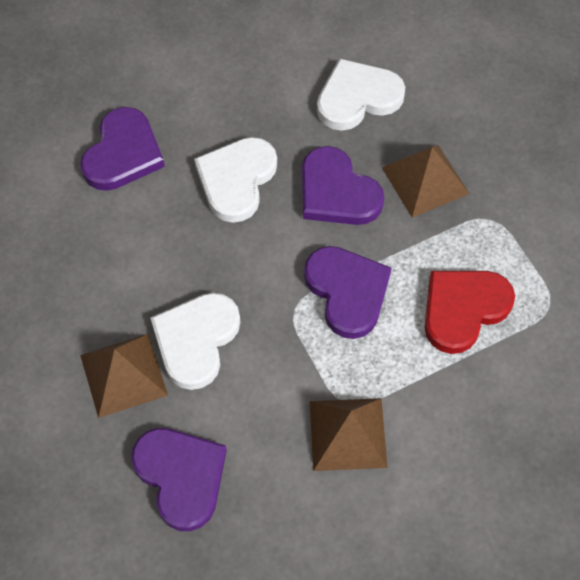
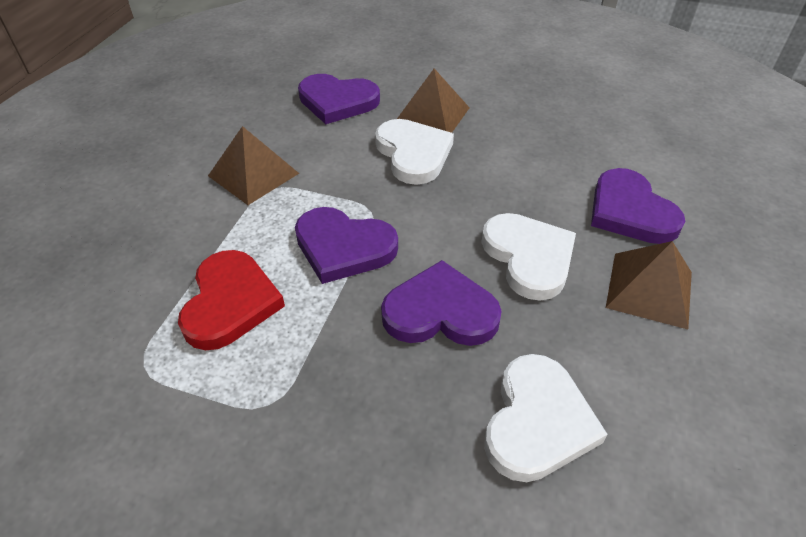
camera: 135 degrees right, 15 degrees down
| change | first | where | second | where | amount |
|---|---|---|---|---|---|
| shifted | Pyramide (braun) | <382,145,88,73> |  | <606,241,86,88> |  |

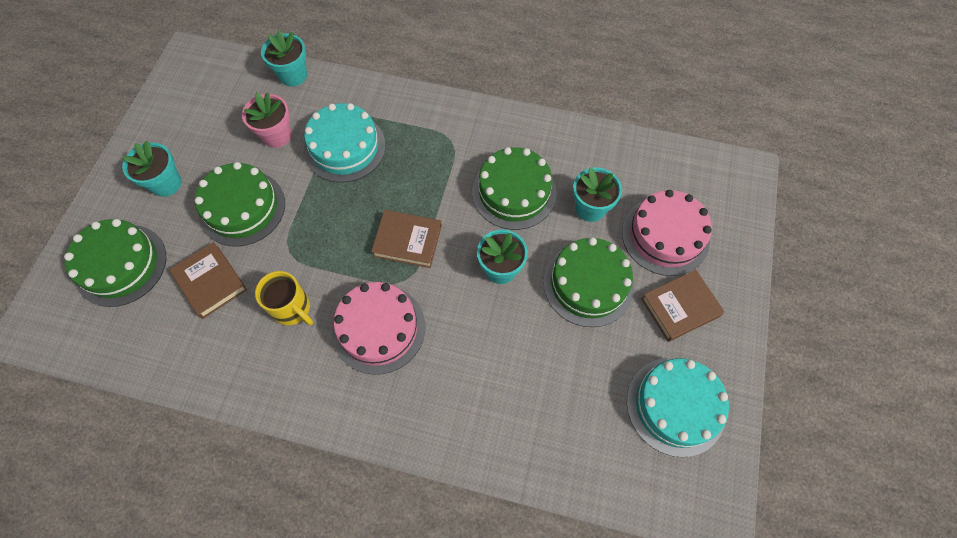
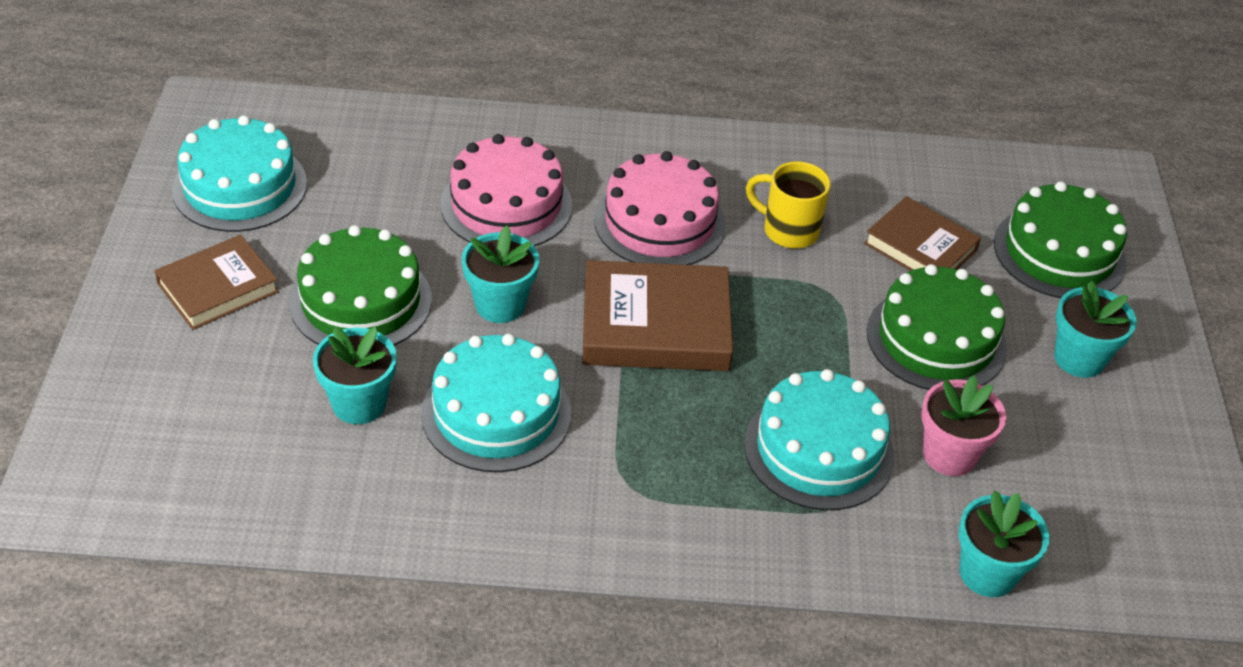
camera: 165 degrees right, 20 degrees down
| change | first | where | second | where | amount |
|---|---|---|---|---|---|
| repainted | Kuchen (grün) | <472,147,84,83> | Kuchen (türkis) | <421,334,150,138> |  |
| shifted | Kuchen (rosa) | <622,190,90,86> |  | <440,134,133,112> |  |
| scaled | Buch (braun) | <371,210,71,58> |  | <582,260,151,111> | x1.52 |

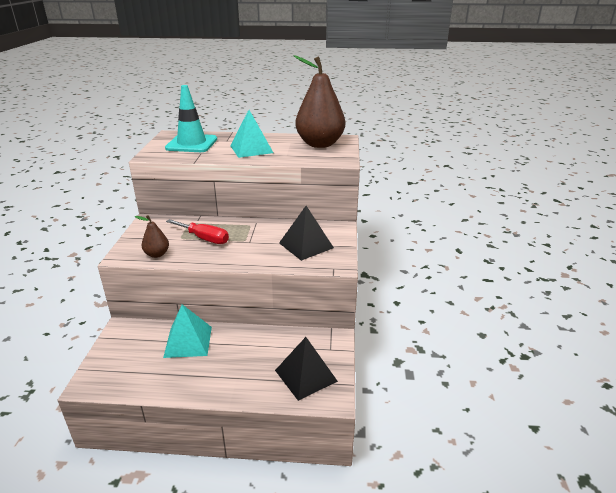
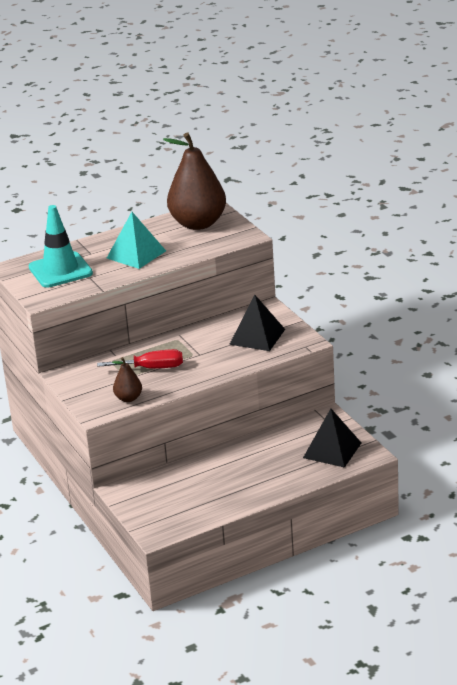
camera: 30 degrees left, 0 degrees up
| change | first | where | second | where | amount |
|---|---|---|---|---|---|
| gone | Pyramide (türkis) | <163,304,49,54> |  |  |  |

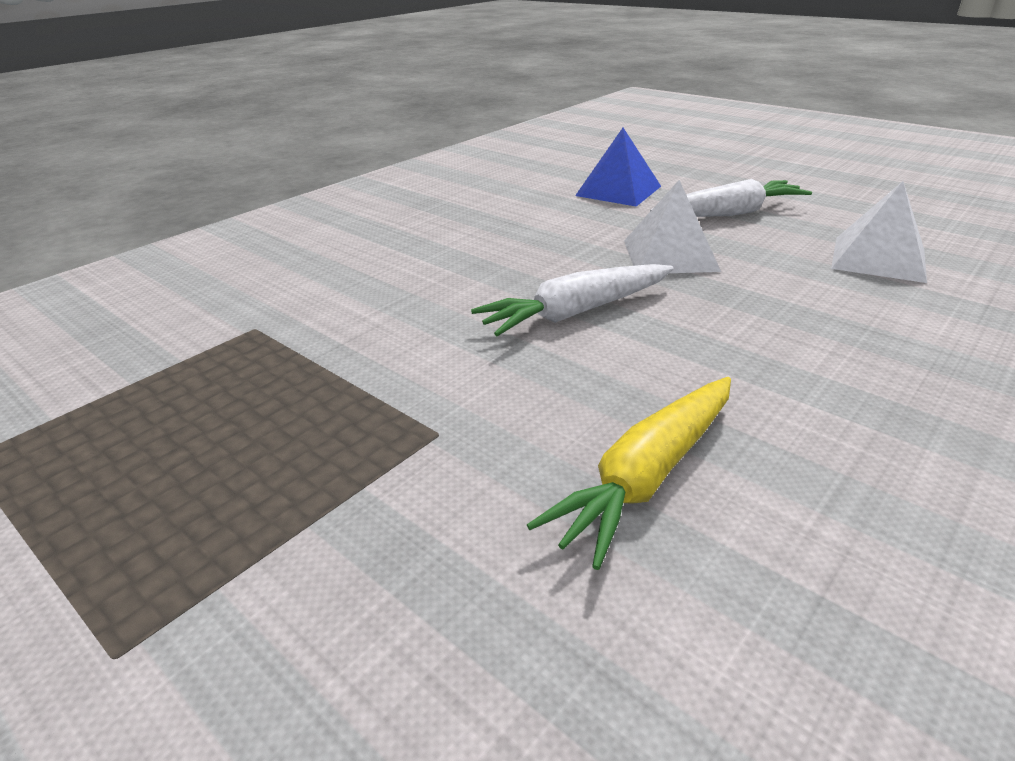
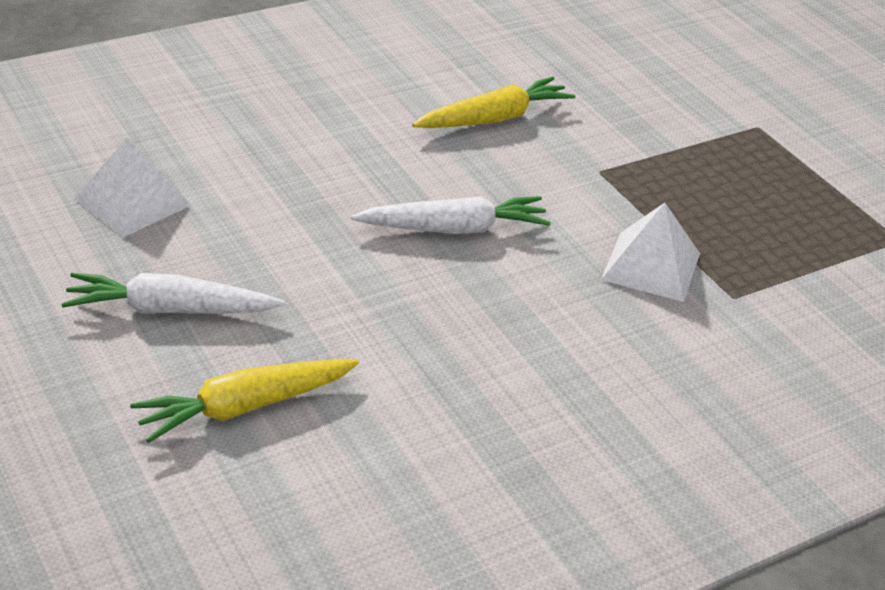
camera: 165 degrees left, 5 degrees up
| change | first | where | second | where | amount |
|---|---|---|---|---|---|
| swapped | Pyramide (blau) | <575,128,86,79> | Karotte (gelb) | <130,359,229,84> |  |
| shifted | Pyramide (weiß) | <624,180,97,93> |  | <601,203,99,99> |  |

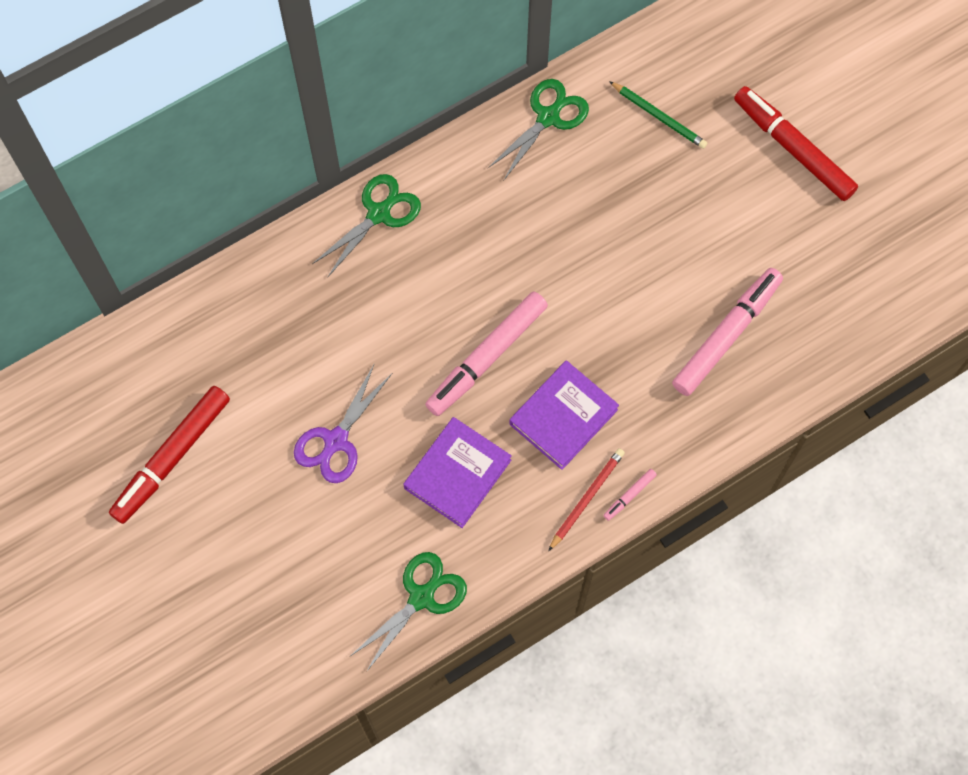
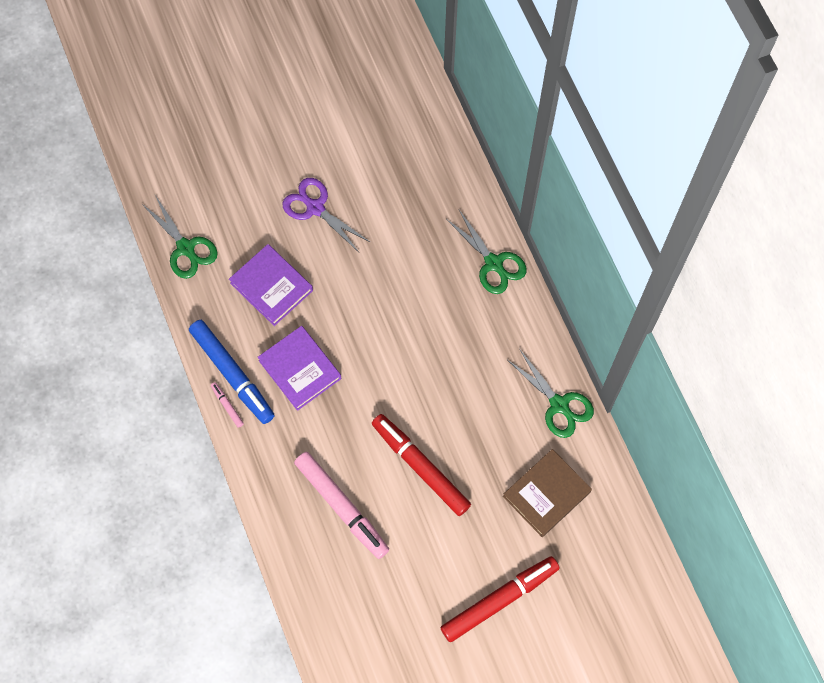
camera: 100 degrees right, 0 degrees up
| change | first | where | second | where | amount |
|---|---|---|---|---|---|
| swapped | Bleistift (rot) | <549,448,76,103> | Filzstift (blau) | <189,320,86,104> |  |
| shifted | Filzstift (rot) | <109,386,121,138> |  | <372,414,99,102> |  |
| swapped | Bleistift (grün) | <609,81,98,68> | Buch (braun) | <503,449,89,88> |  |
| gone | Filzstift (rosa) | <425,292,123,124> |  |  |  |

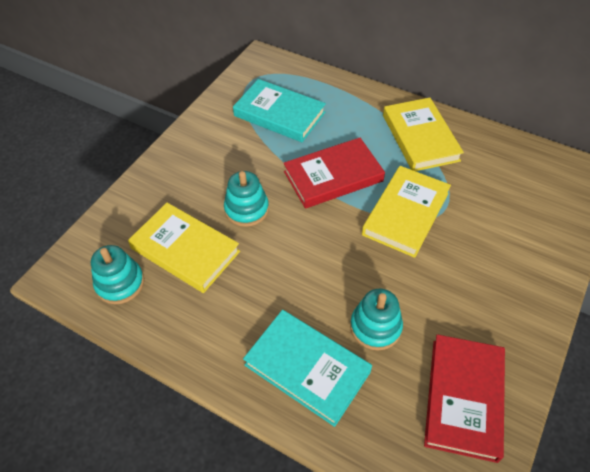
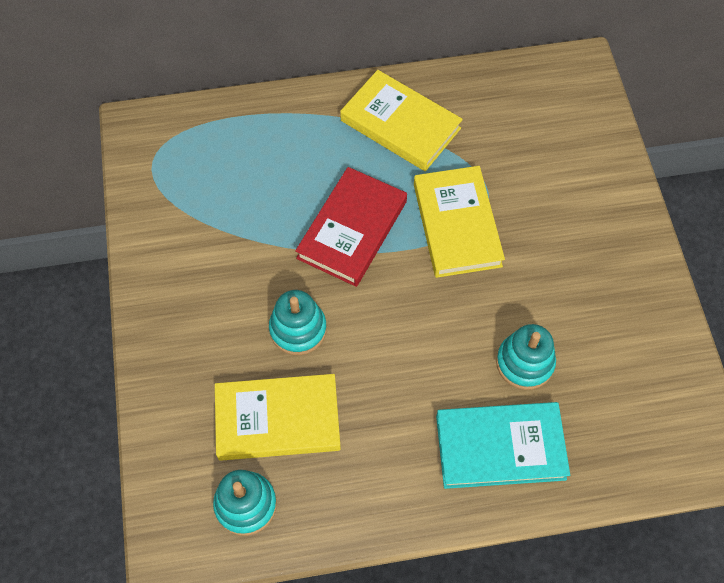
camera: 40 degrees left, 10 degrees up
| change | first | where | second | where | amount |
|---|---|---|---|---|---|
| gone | Buch (türkis) | <233,79,93,63> |  |  |  |
| gone | Buch (rot) | <424,334,81,129> |  |  |  |

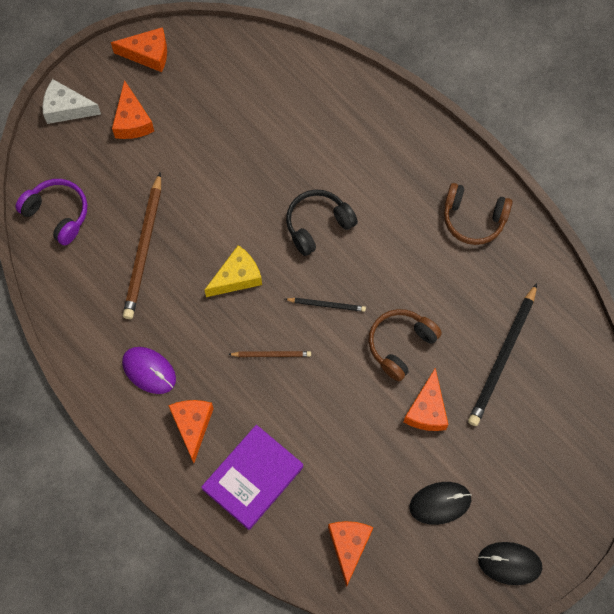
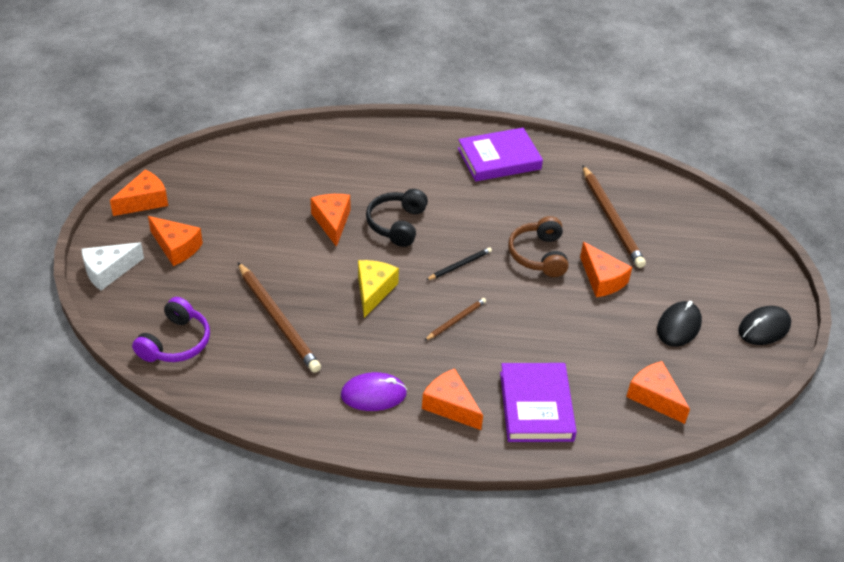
camera: 45 degrees left, 25 degrees down
| change | first | where | second | where | amount |
|---|---|---|---|---|---|
| rotated | Kopfhörer (lila) | <15,179,72,66> |  | <132,297,78,65> | 120 degrees clockwise |
| new |  |  | Käse (orange) | <311,194,39,53> |  |
| swapped | Kopfhörer (braun) | <444,183,69,62> | Buch (lila) | <458,128,85,54> |  |
| repainted | Bleistift (schwarz) | <468,283,69,143> | Bleistift (braun) | <582,165,64,103> |  |

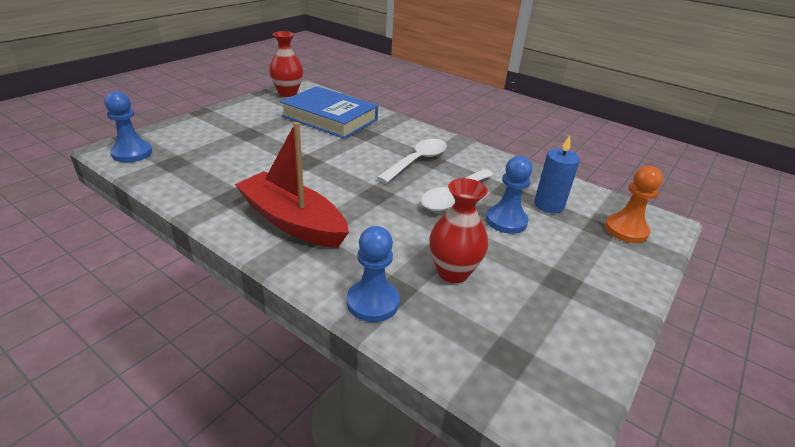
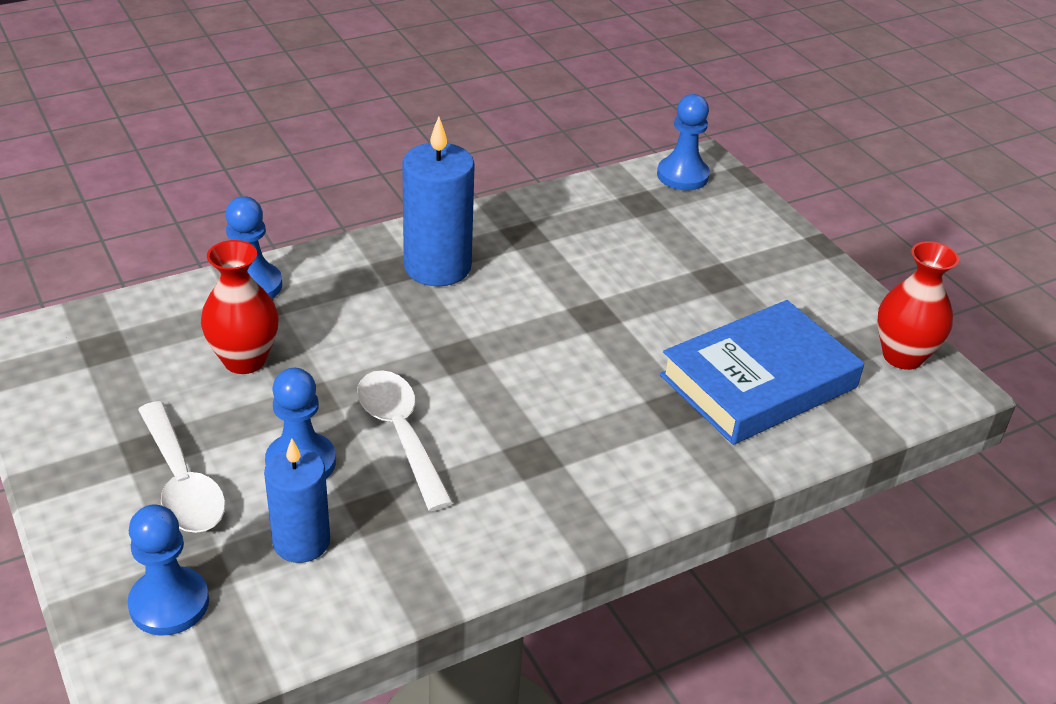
camera: 115 degrees right, 5 degrees up
| change | first | where | second | where | amount |
|---|---|---|---|---|---|
| repainted | Bauer (orange) | <605,166,58,77> | Bauer (blau) | <128,505,81,131> |  |
| shifted | Löffel (weiß) | <376,139,71,44> |  | <138,401,88,132> |  |
| swapped | Boot (rot) | <234,122,115,126> | Kerze (blau) | <402,116,73,170> |  |

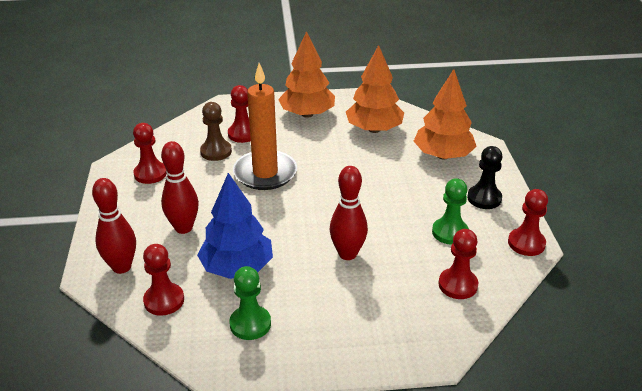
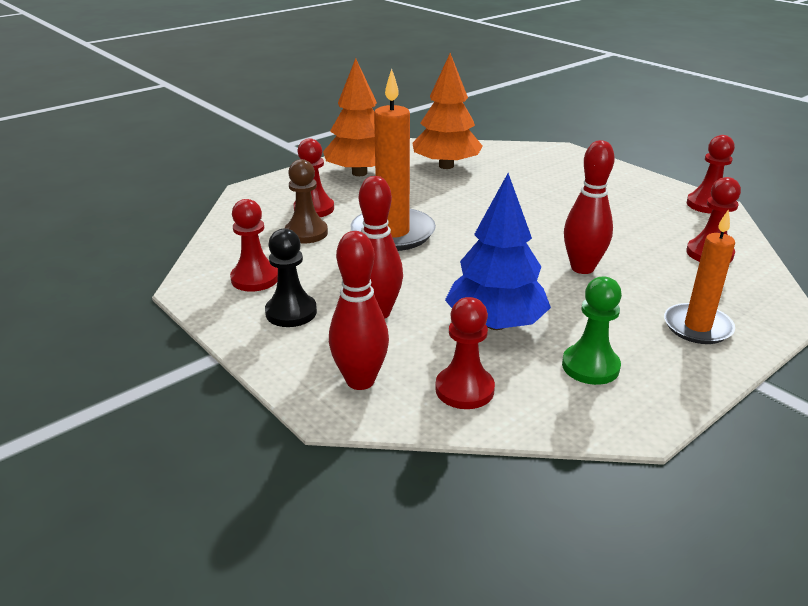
camera: 35 degrees left, 5 degrees down
| change | first | where | second | where | amount |
|---|---|---|---|---|---|
| shifted | Bauer (schwarz) | <467,146,35,63> |  | <265,229,52,98> |  |
| new |  |  | Kerze (orange) | <664,209,71,135> |  |
| gone | Baum (orange) | <414,69,63,91> |  |  |  |
| gone | Bauer (grün) | <432,178,37,67> |  |  |  |

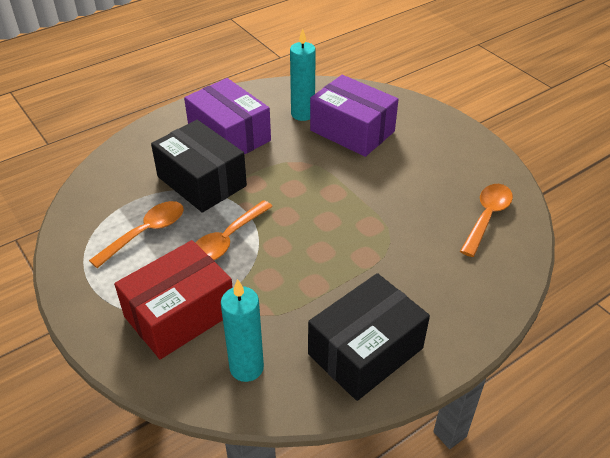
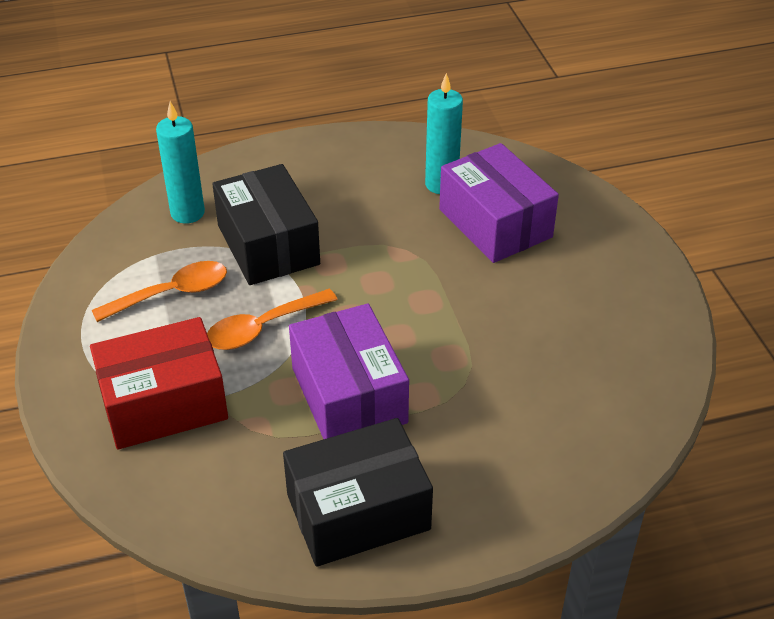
camera: 20 degrees right, 0 degrees up
| change | first | where | second | where | amount |
|---|---|---|---|---|---|
| shifted | Kerze (türkis) | <221,279,43,103> |  | <156,101,49,123> |  |
| shifted | Schachtel (lila) | <184,78,87,77> |  | <289,304,120,135> |  |
| gone | Löffel (orange) | <460,184,53,73> |  |  |  |

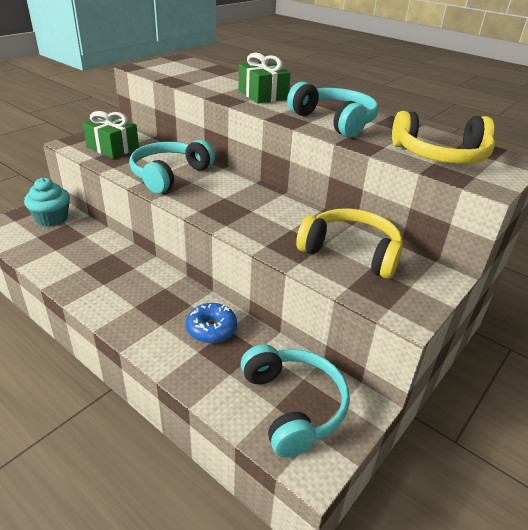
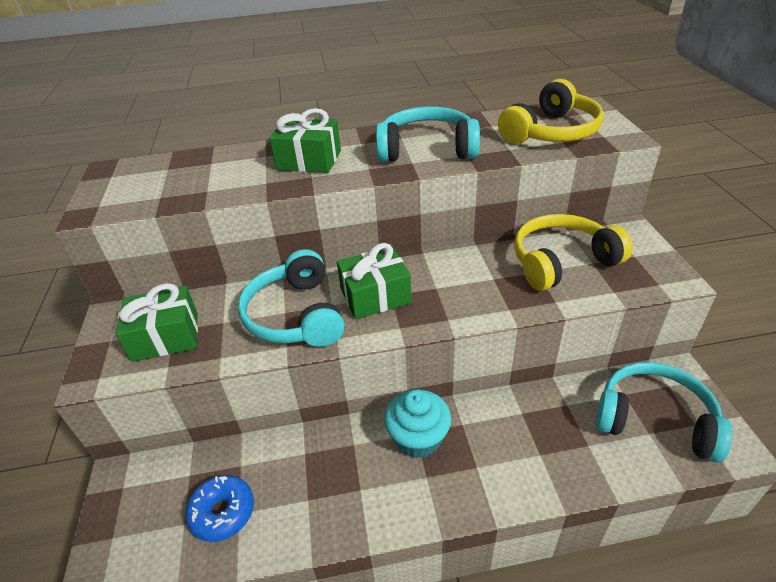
camera: 45 degrees left, 5 degrees up
| change | first | where | second | where | amount |
|---|---|---|---|---|---|
| shifted | Donut (blau) | <186,303,51,40> |  | <185,475,69,67> |  |
| new |  |  | Geschenk (grün) | <337,243,75,76> |  |
| shifted | Muffin (türkis) | <24,178,46,48> |  | <384,389,67,69> |  |

